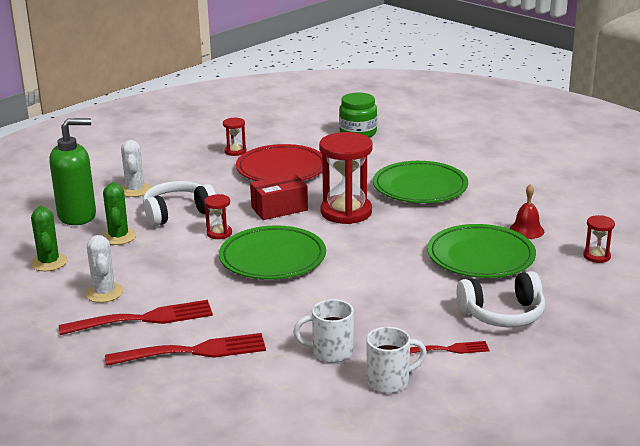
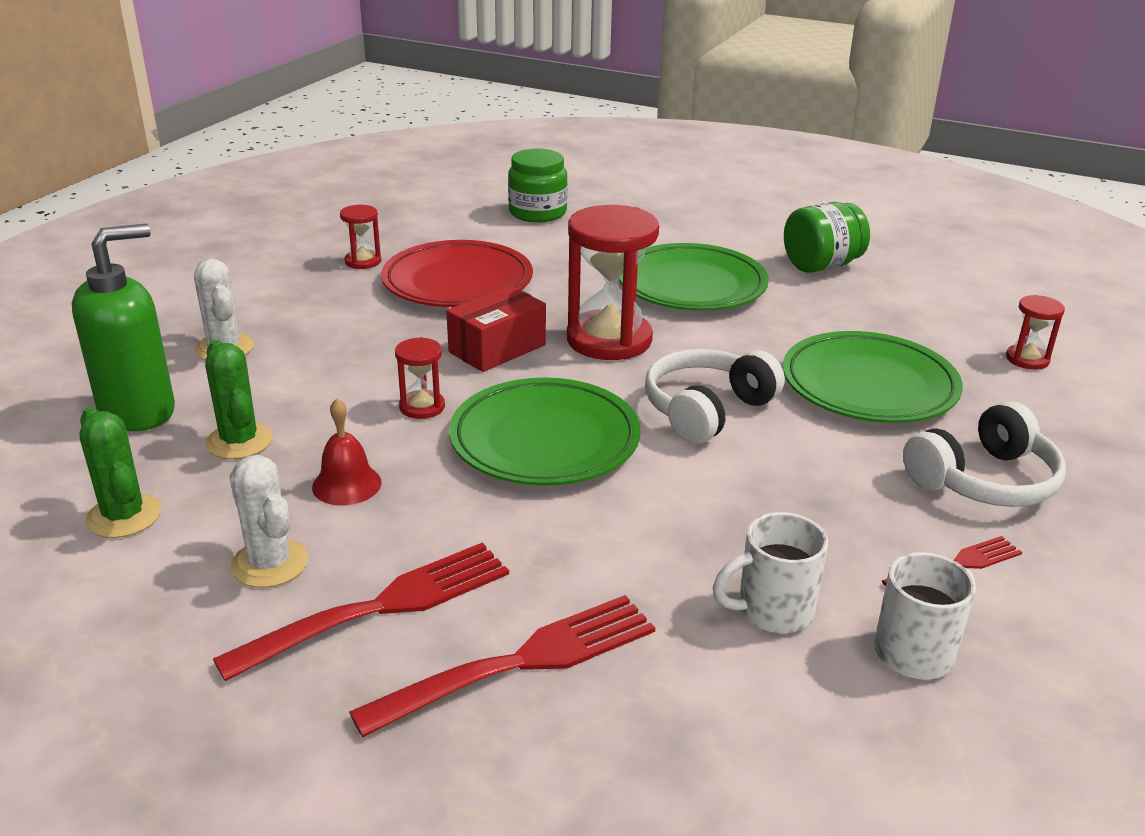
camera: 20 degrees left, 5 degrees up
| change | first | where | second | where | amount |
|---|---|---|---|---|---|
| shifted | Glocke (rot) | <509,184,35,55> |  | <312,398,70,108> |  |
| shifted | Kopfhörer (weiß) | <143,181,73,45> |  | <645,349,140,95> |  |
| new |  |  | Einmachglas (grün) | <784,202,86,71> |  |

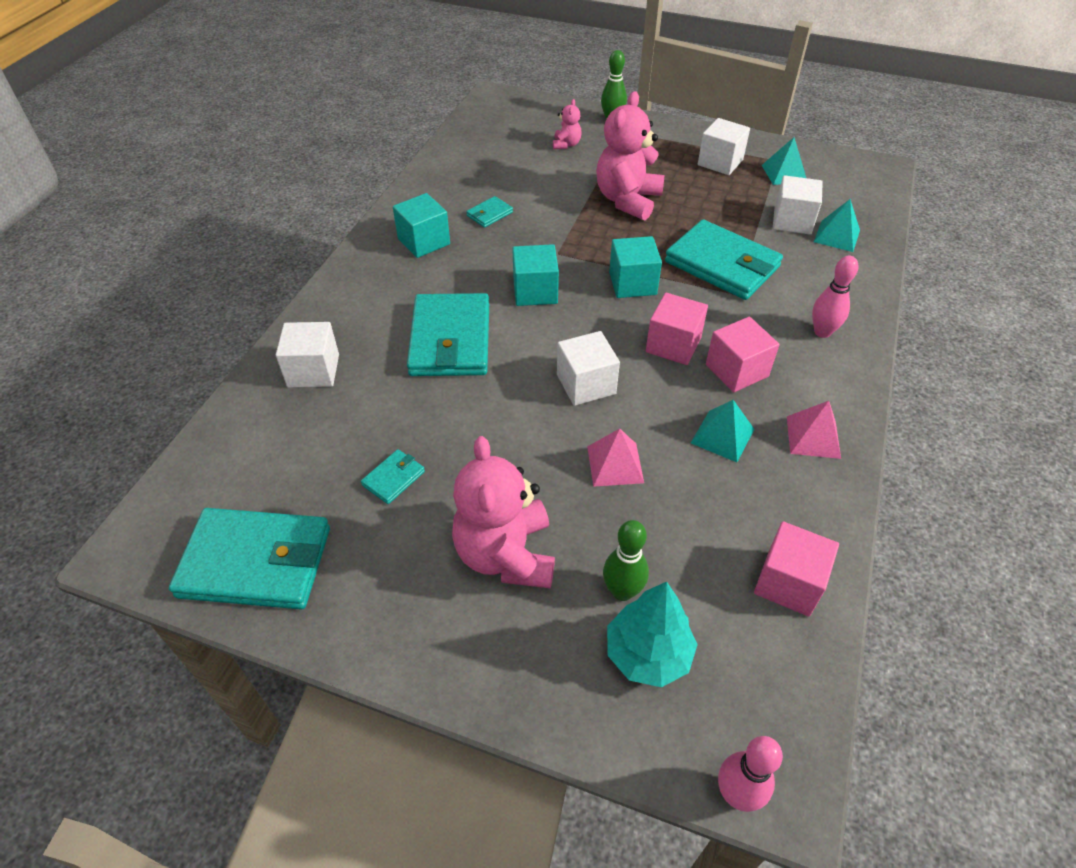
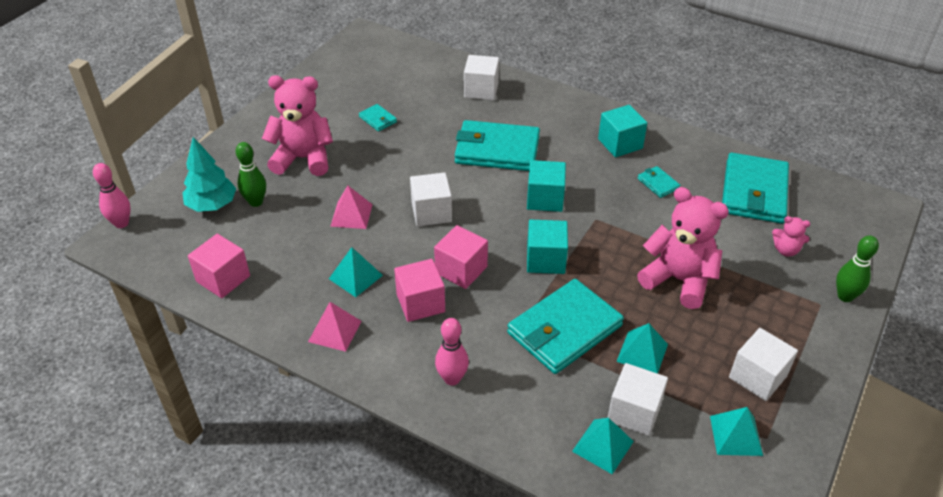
camera: 100 degrees right, 5 degrees down
| change | first | where | second | where | amount |
|---|---|---|---|---|---|
| new |  |  | Pyramide (türkis) | <616,323,52,51> |  |
| shifted | Geldbörse (türkis) | <169,508,161,101> |  | <722,153,67,71> |  |

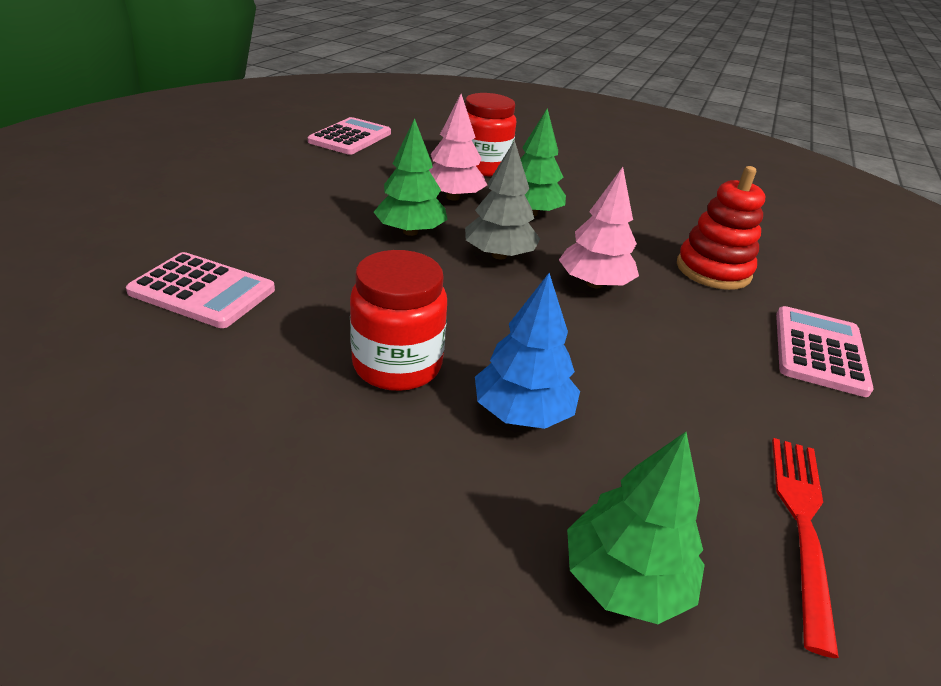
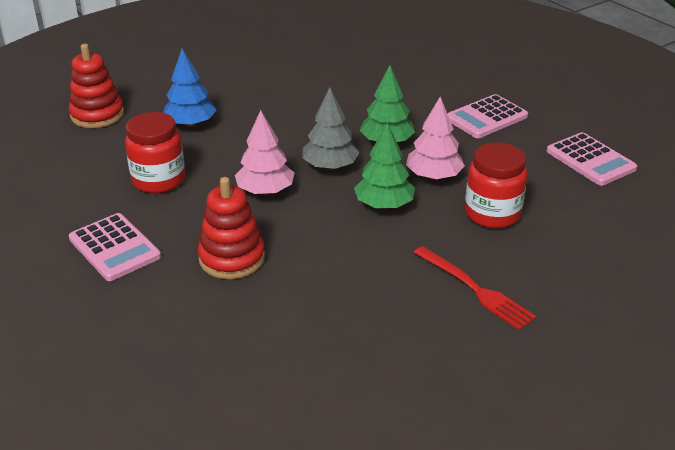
camera: 125 degrees right, 0 degrees up
| change | first | where | second | where | amount |
|---|---|---|---|---|---|
| swapped | Baum (grün) | <567,432,138,192> | Stapelspielzeug (rot) | <69,44,55,84> |  |
| shifted | Einmachglas (rot) | <350,250,97,141> |  | <125,112,60,81> |  |
| shifted | Gabel (rot) | <772,438,67,220> |  | <413,246,123,84> |  |
| shifted | Taschenrechner (rosa) | <126,252,149,76> |  | <447,94,81,44> |  |

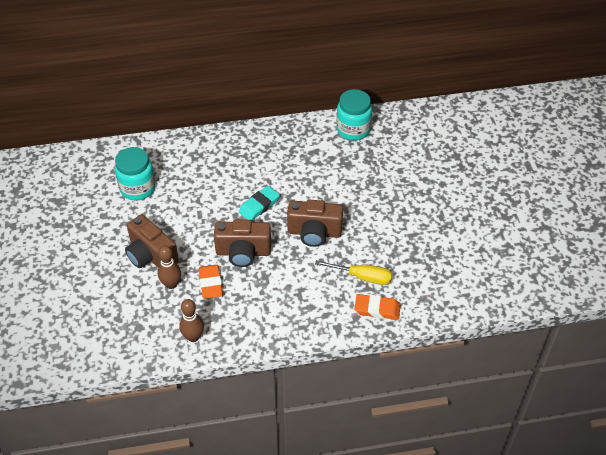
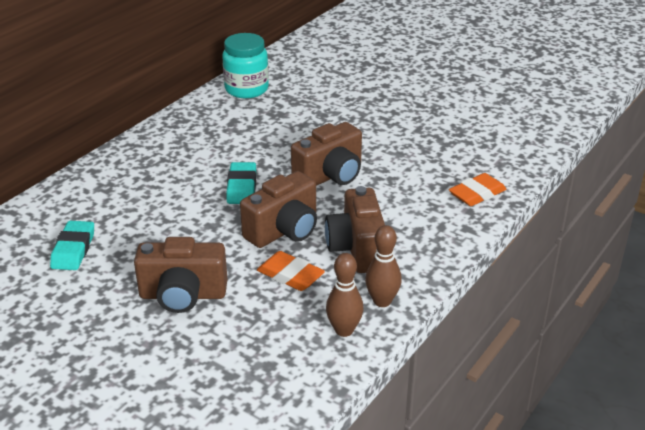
camera: 45 degrees left, 15 degrees down
| change | first | where | second | where | amount |
|---|---|---|---|---|---|
| swapped | Einmachglas (türkis) | <115,147,41,53> | Radiergummi (türkis) | <50,221,44,49> |  |
| new |  |  | Kamera (braun) | <325,186,60,87> |  |
| shifted | Bowlingkegel (braun) | <158,245,23,44> |  | <365,225,37,82> |  |
| gone | Schraubenzieher (gelb) | <315,260,77,25> |  |  |  |

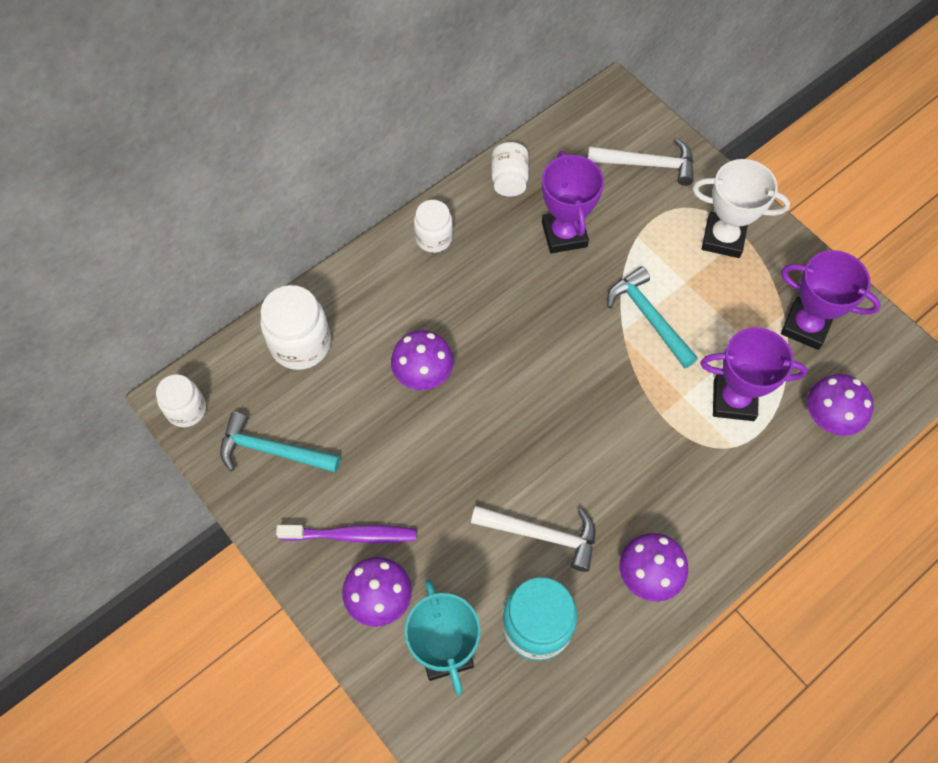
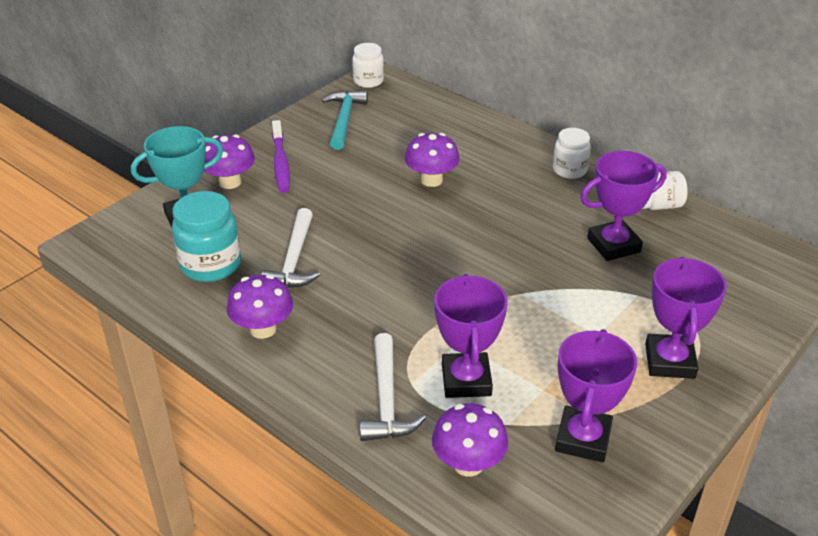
camera: 80 degrees right, 25 degrees down
| change | first | where | second | where | amount |
|---|---|---|---|---|---|
| shifted | Hammer (weiß) | <588,138,106,48> |  | <360,333,66,108> |  |
| repainted | Pokal (weiß) | <692,159,98,99> | Pokal (lila) | <645,257,82,122> |  |
| gone | Einmachglas (weiß) | <260,285,71,85> |  |  |  |
| gone | Hammer (türkis) | <607,267,91,102> |  |  |  |

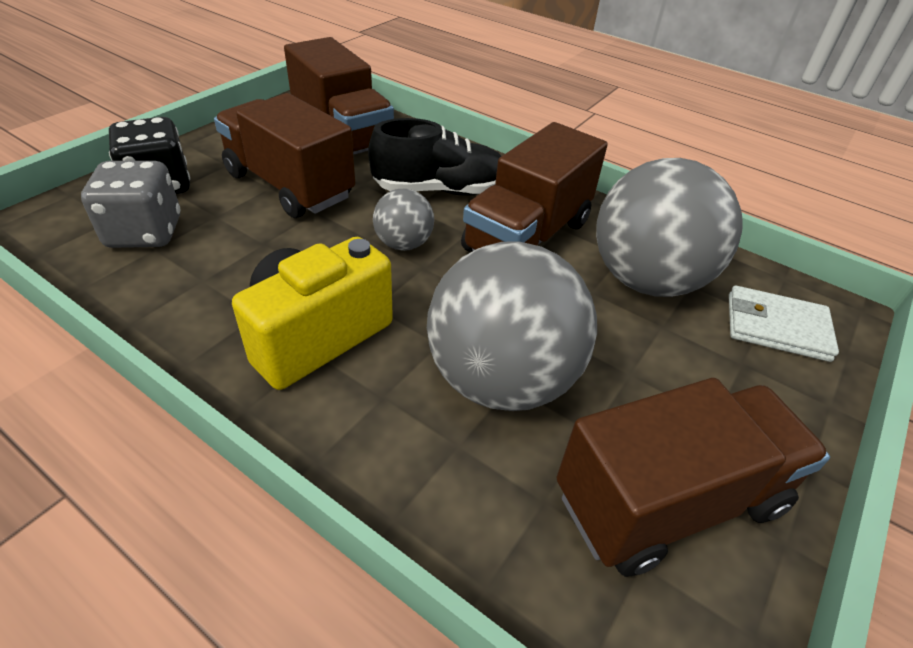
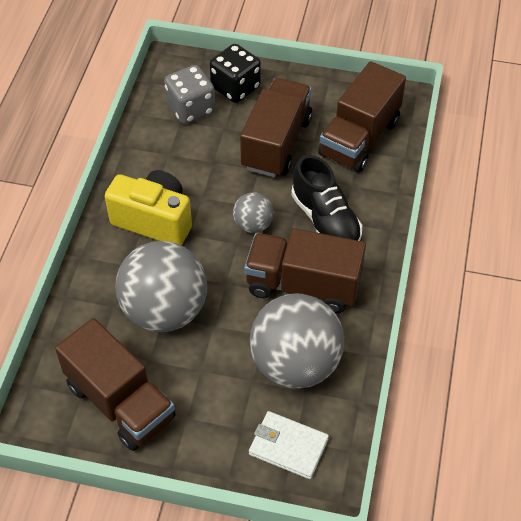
camera: 70 degrees right, 10 degrees up
| change | first | where | second | where | amount |
|---|---|---|---|---|---|
| rotated | Geldbörse (weiß) | <729,285,110,77> |  | <249,411,80,68> | 60 degrees counterclockwise |

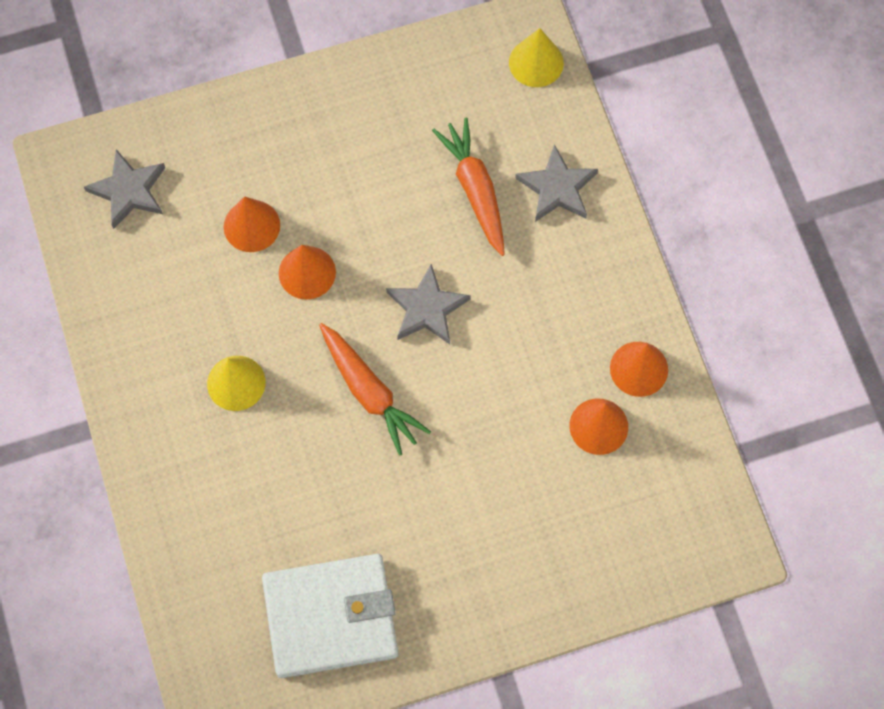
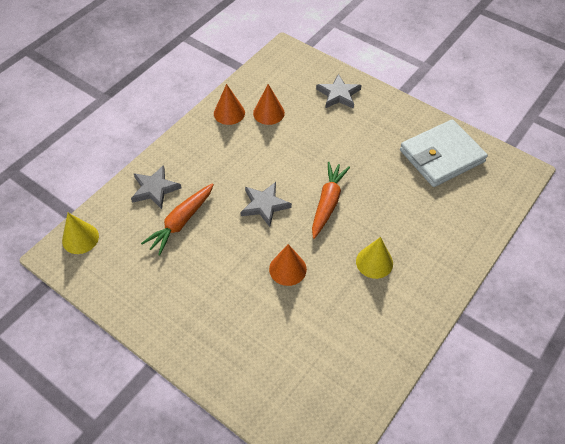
camera: 125 degrees left, 15 degrees down
| change | first | where | second | where | amount |
|---|---|---|---|---|---|
| shifted | Stern (grau) | <84,149,81,80> |  | <316,74,45,35> |  |
| rotated | Geldbörse (weiß) | <262,554,136,124> |  | <400,119,88,68> | 75 degrees counterclockwise |
| gone | Kegel (orange) | <224,196,56,56> |  |  |  |

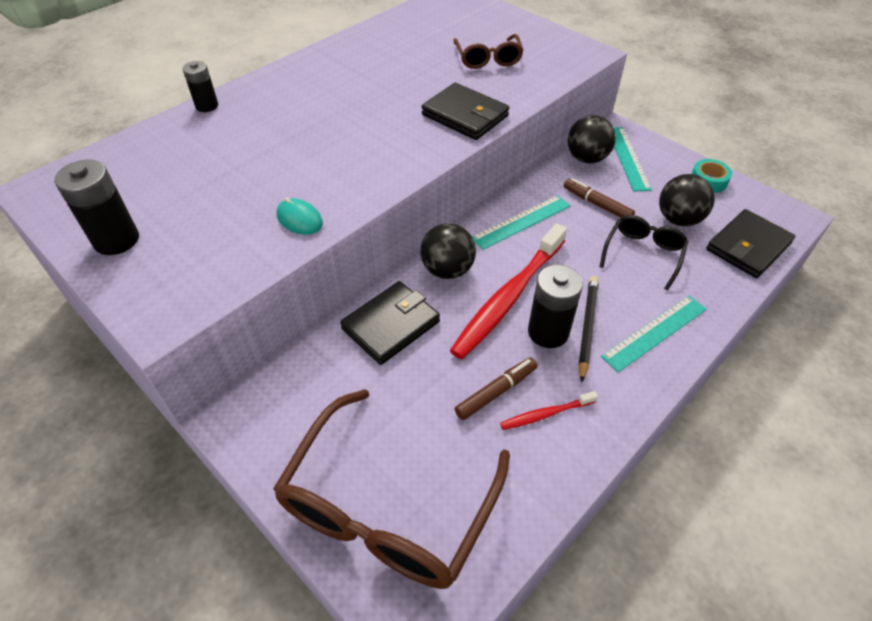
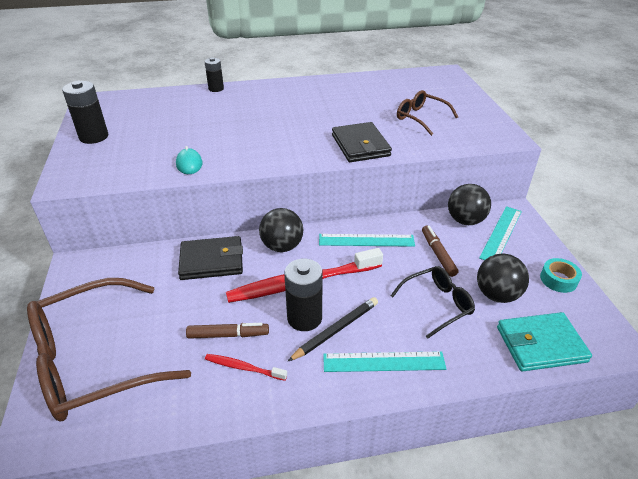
camera: 35 degrees right, 10 degrees down
| change | first | where | second | where | amount |
|---|---|---|---|---|---|
| rotated | Brille (braun) | <454,34,70,35> |  | <397,90,61,46> | 105 degrees clockwise |
| repainted | Geldbörse (schwarz) | <706,209,89,69> | Geldbörse (türkis) | <497,312,95,59> |  |

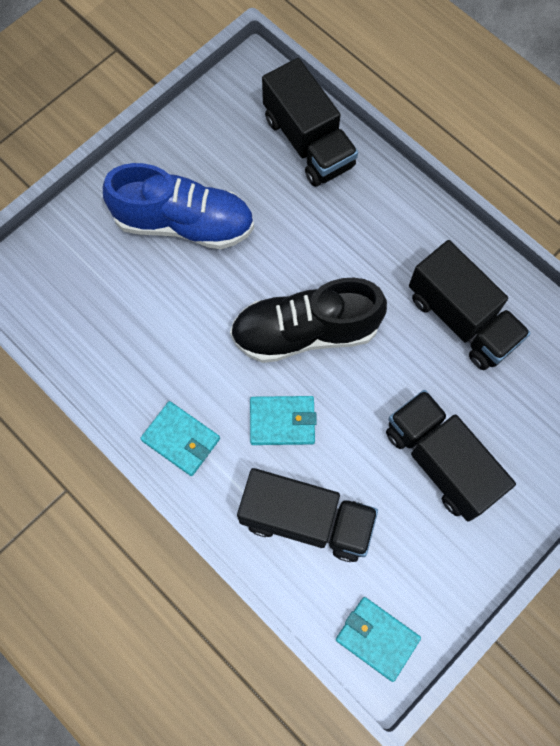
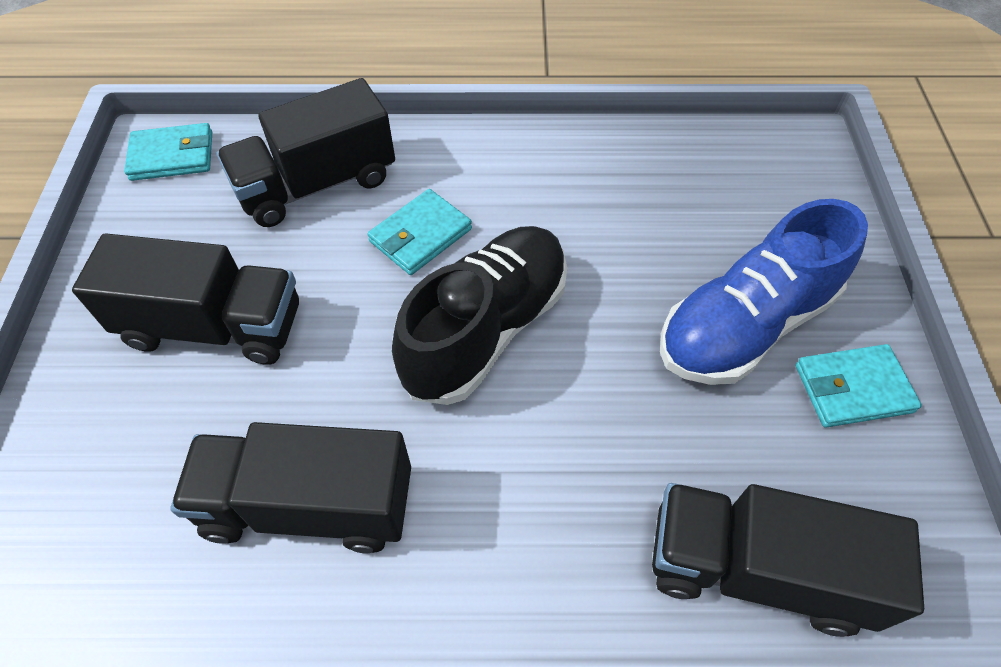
camera: 135 degrees right, 15 degrees down
| change | first | where | second | where | amount |
|---|---|---|---|---|---|
| shifted | Geldbörse (türkis) | <140,401,80,75> |  | <796,344,126,84> |  |

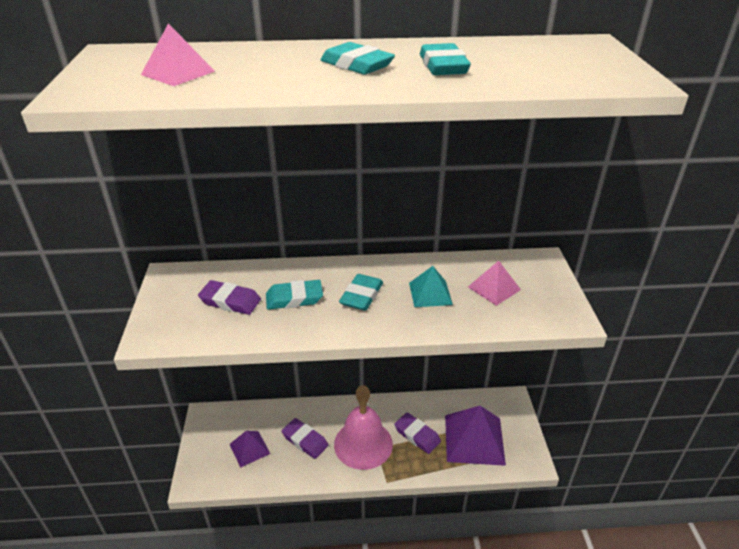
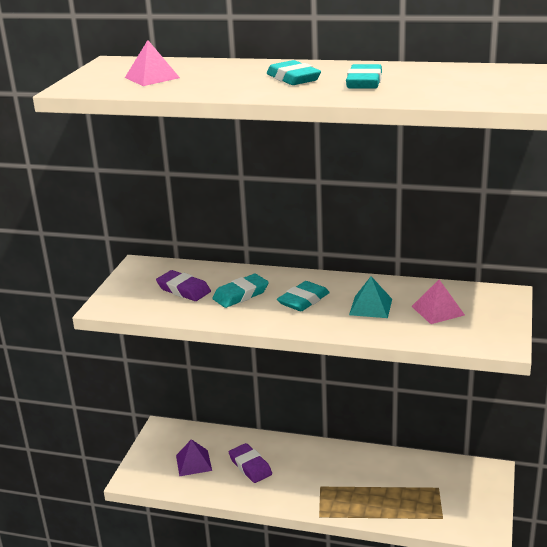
camera: 20 degrees right, 10 degrees down
| change | first | where | second | where | amount |
|---|---|---|---|---|---|
| rotated | Radiergummi (türkis) | <266,280,57,30> |  | <212,274,57,34> | 45 degrees counterclockwise |
| gone | Glocke (rosa) | <334,385,59,85> |  |  |  |
| gone | Radiergummi (lila) | <394,412,47,42> |  |  |  |
| gone | Pyramide (lila) | <445,406,61,60> |  |  |  |

